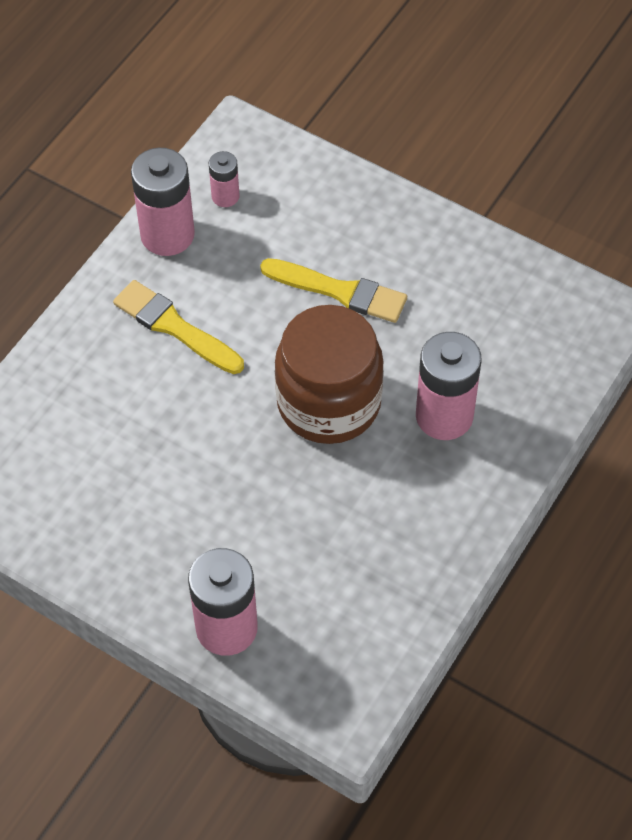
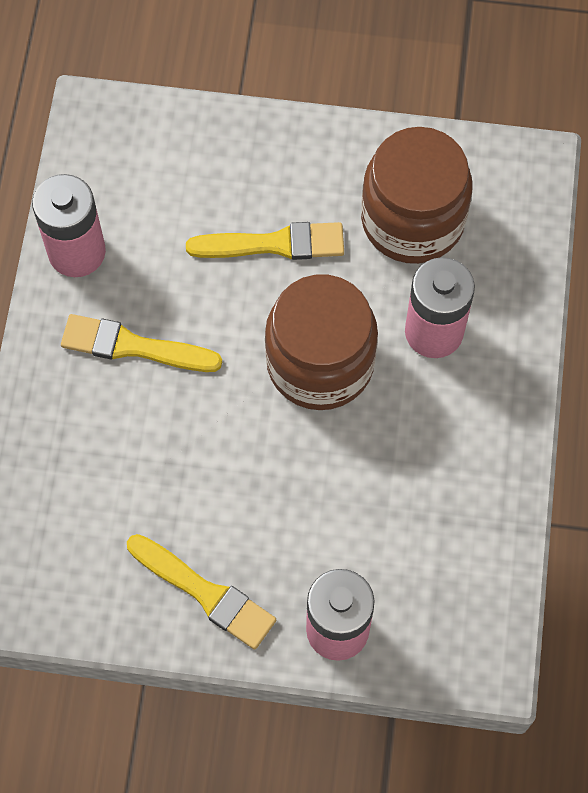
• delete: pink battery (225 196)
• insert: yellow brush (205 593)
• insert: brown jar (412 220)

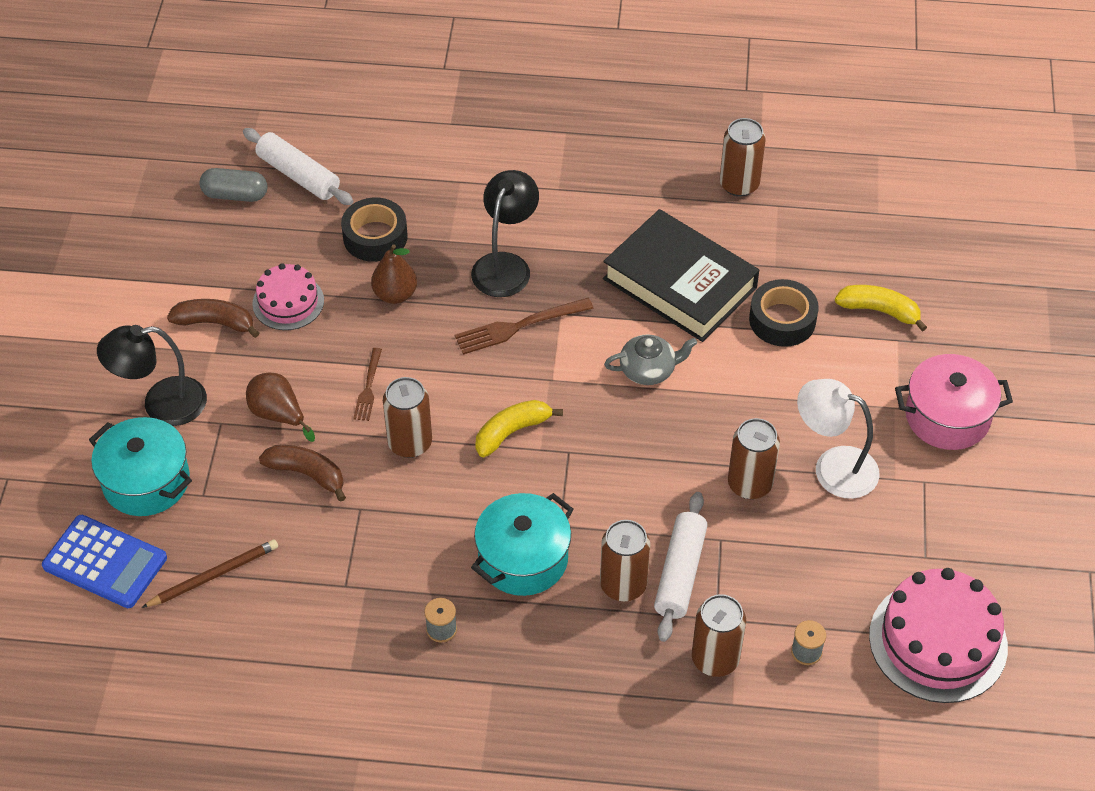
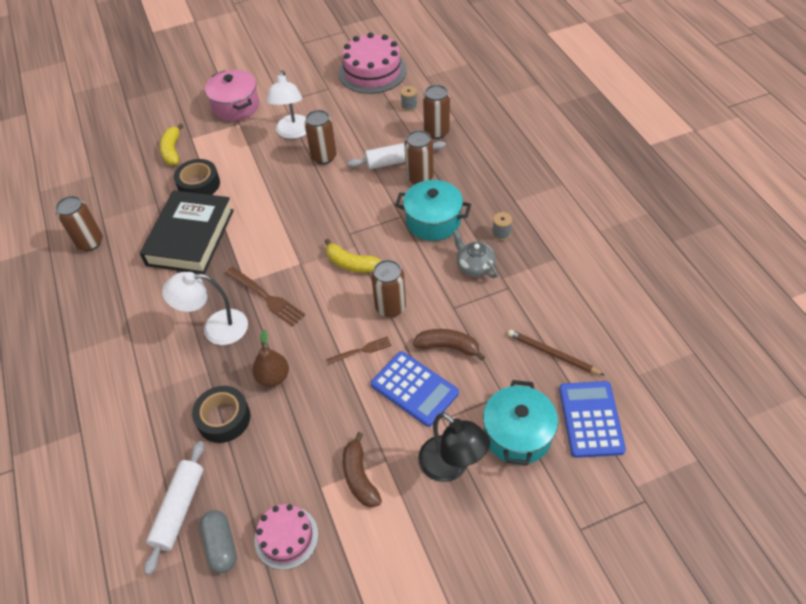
• replace: brown pear (278 415) to blue calculator (414 389)
• move: pink cake (288 302) to (286 537)
• rotate: brown banana (307 474) = (448 347) 105 degrees clockwise
• recolor: black lamp (505 265) to white lamp (216 328)
• move: grey teapot (648 370) to (474 266)

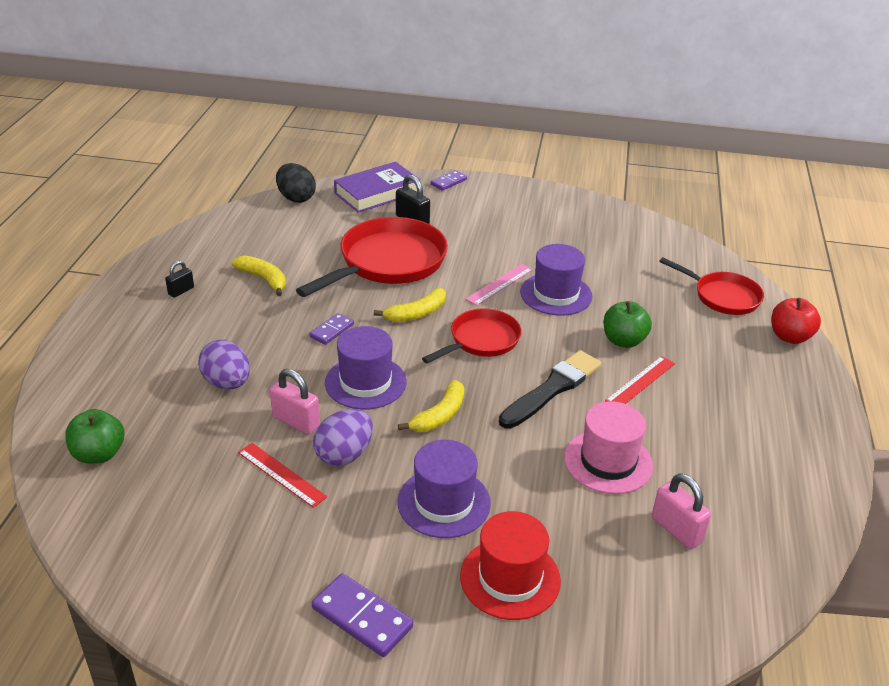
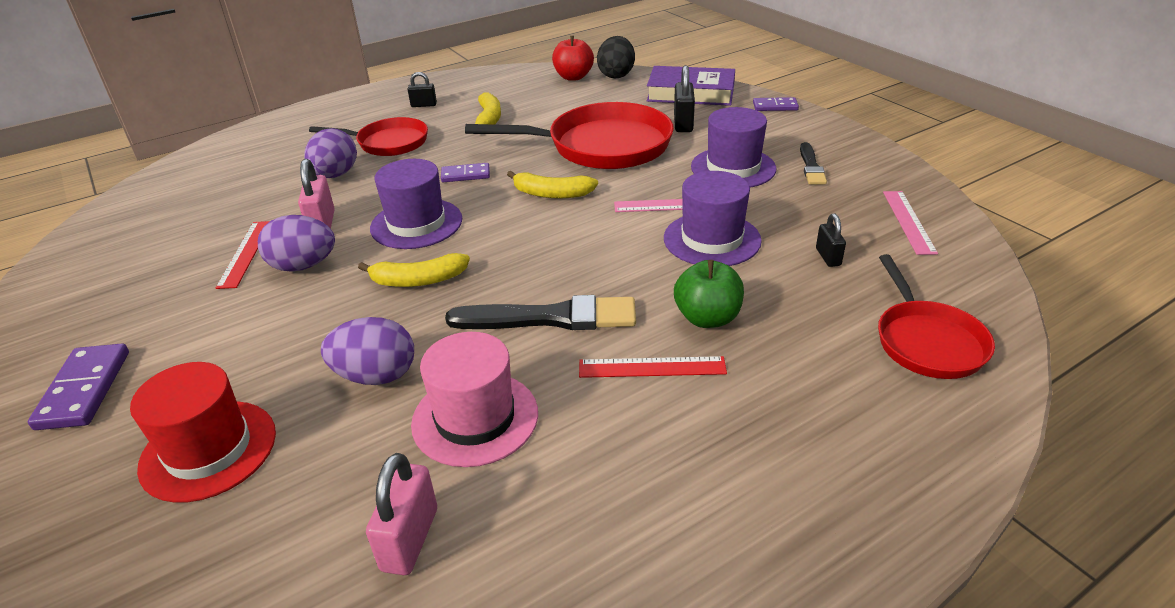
• delete: green apple (99 454)
• move: purple hat (444 502) to (733 168)
• move: red pan (481 340) to (388 143)
• move: red apple (790 337) to (573 77)
• insert: purple egg (376 376)
• insert: black brush (811 166)
• insert: black padlock (828 257)
• insert: pink ruler (908 221)

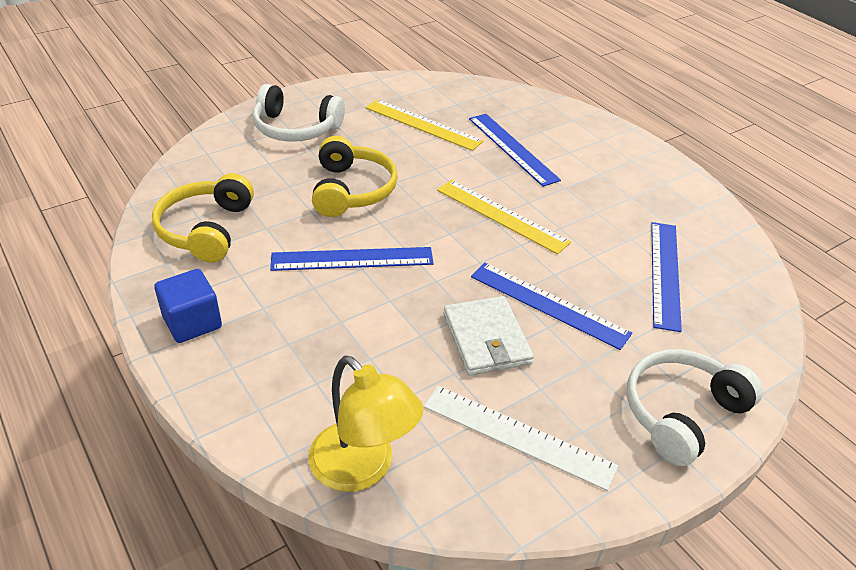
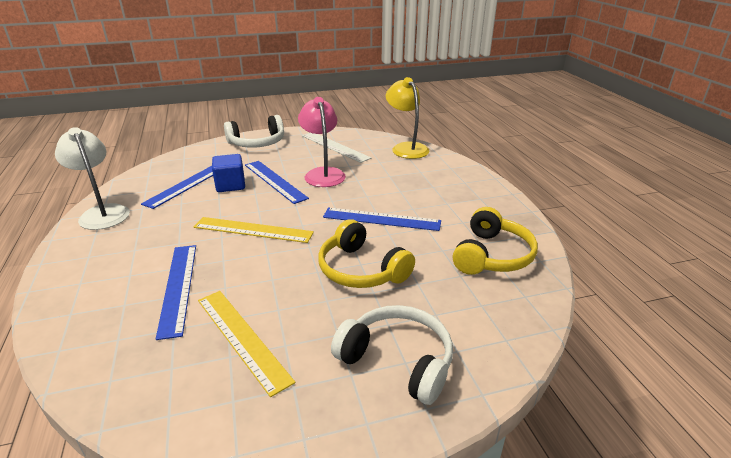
• move: blue cube (192 322) to (230 185)
• rotate: yellow headphones (351 190) = (361 269) 60 degrees counterclockwise
• rotate: yellow ruler (501 216) = (253 230) 45 degrees counterclockwise
• replace: white wallet (486 339) to pink lamp (323 173)
• insert: white lamp (102 212)

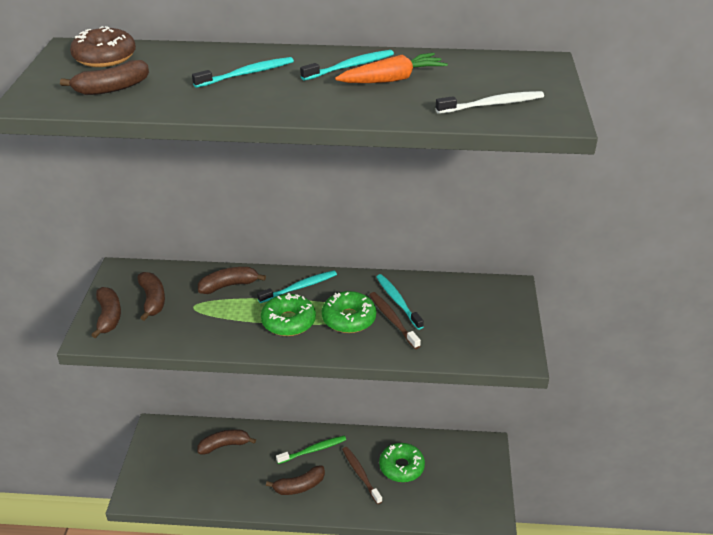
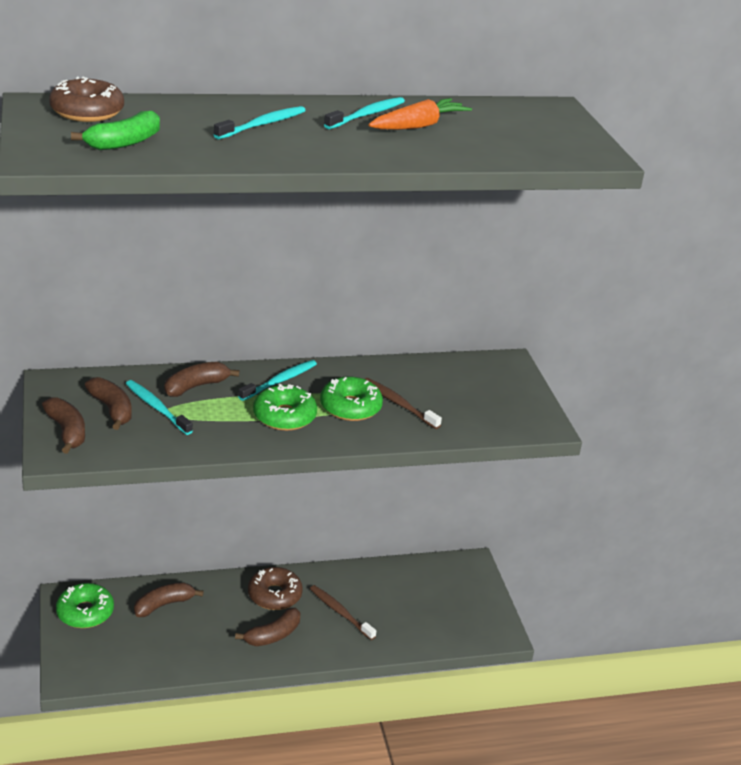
• recolor: brown banana (112 88) to green banana (124 143)
• replace: green toothbrush (313 450) to brown donut (274 595)
• move: turquoise toothbrush (398 301) to (157 408)
• move: green donut (401 467) to (85 612)
• delete: white toothbrush (492 104)

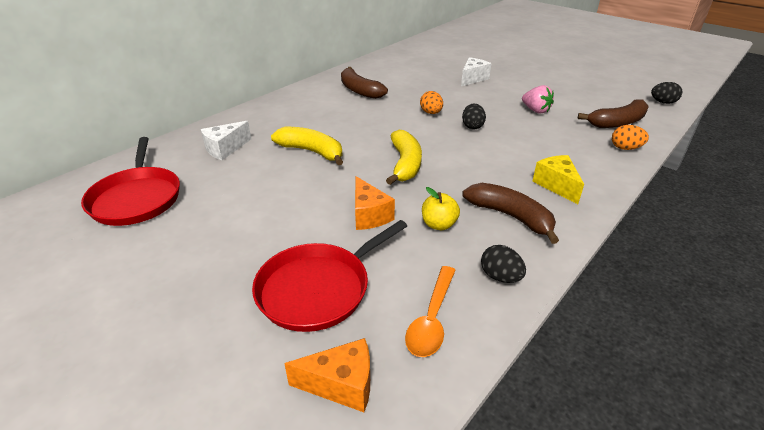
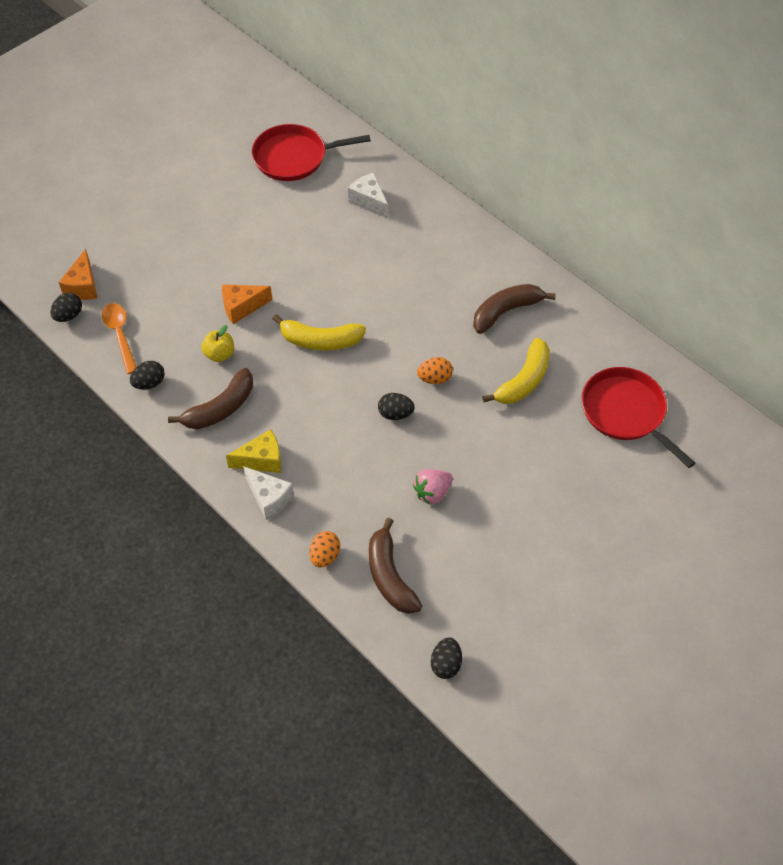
• move: red pan (318 289) to (626 412)
• move: yellow banana (312 152) to (523 381)
• rotate: orange spoon (432 319) = (120 335) 45 degrees clockwise
• move: white cheese (472 79) to (269 498)
• insert: black egg (69 315)

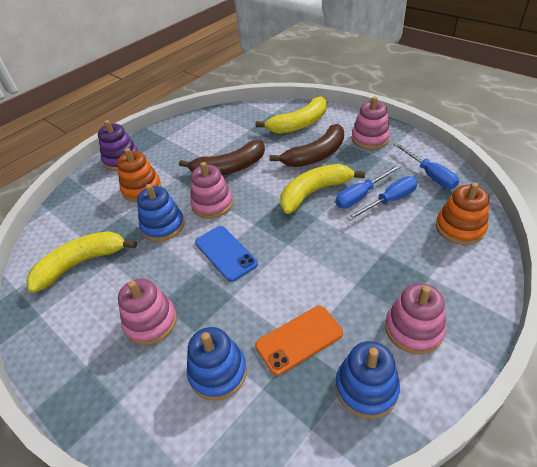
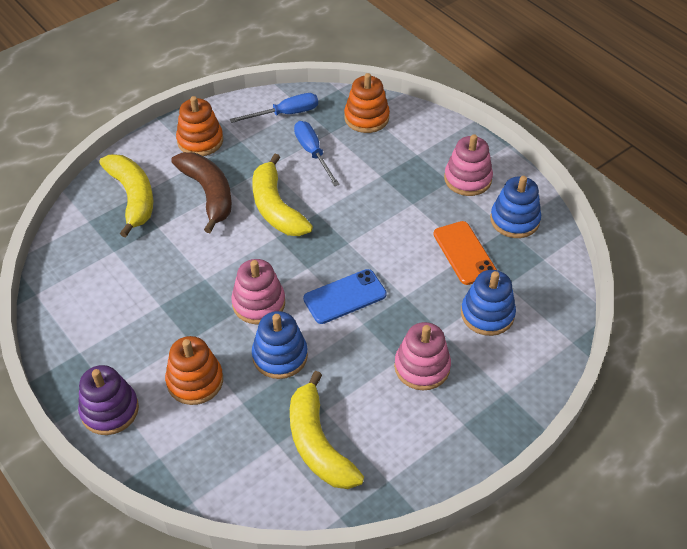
• delete: brown banana (229 168)
• delete: blue screwdriver (361 195)
• recolor: pink stacking toy (370 138) to orange stacking toy (200 141)

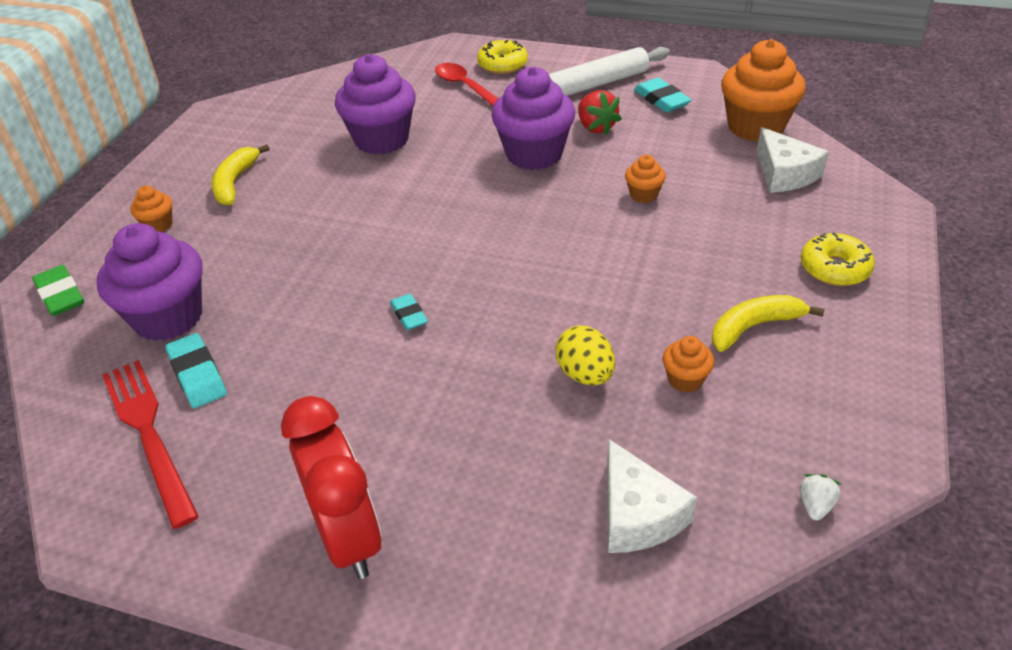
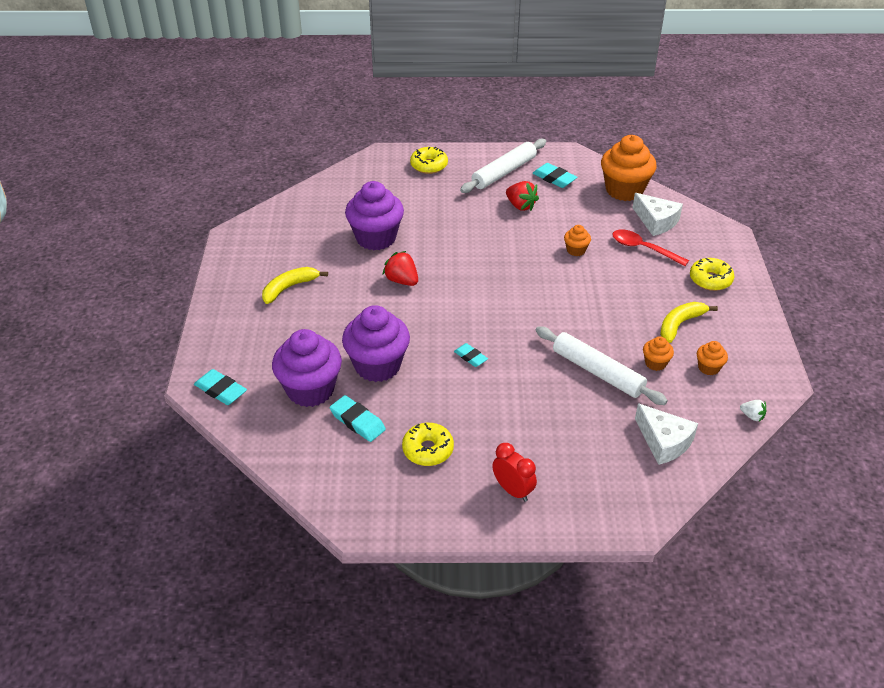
• recolor: green eraser (60 295) to turquoise eraser (220 390)
• delete: red fork (149 434)
• move: orange cupcake (158 225) to (708 368)
• rotate: yellow banana (235 182) = (289 288) 60 degrees clockwise
• resize: red clock (348 537) = (513 490) x0.60
• move: red spoon (465 87) to (643 249)
• move: purple cupcake (534 154) to (377 366)
• replace: yellow egg (585 374) to white rolling pin (597 372)
• rotate: white strawberry (815 505) = (752 416) 120 degrees clockwise
• insert: red strawberry (402 281)
• insert: yellow donut (428 450)

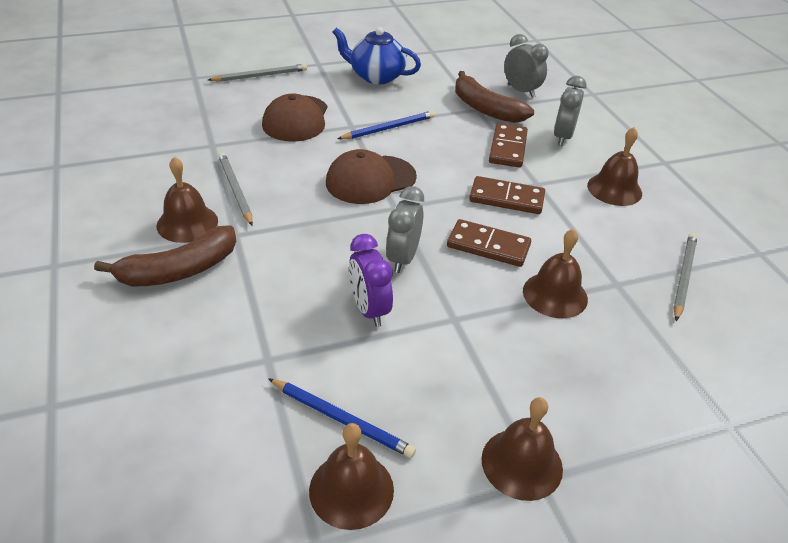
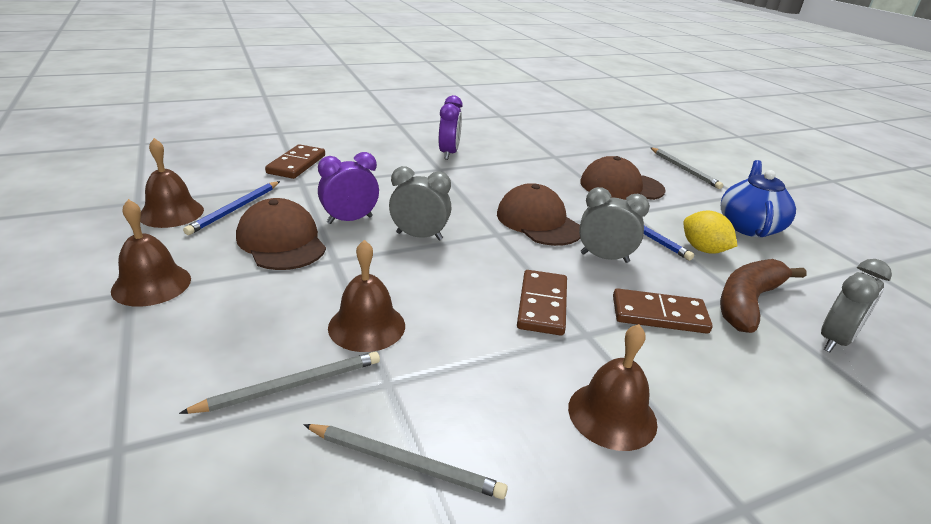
• delete: brown banana (179 270)
• replace: brown bell (187 223) to purple clock (449 153)
• move: grey pencil (235 190) to (291 386)
• move: brown domino (488 246) to (296 164)
• move: grey clock (563 137) to (604 258)
• insert: brown cap (281 241)
• insert: yellow lemon (703 249)

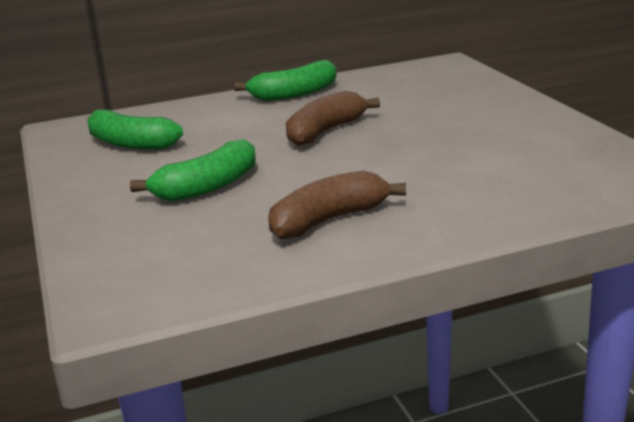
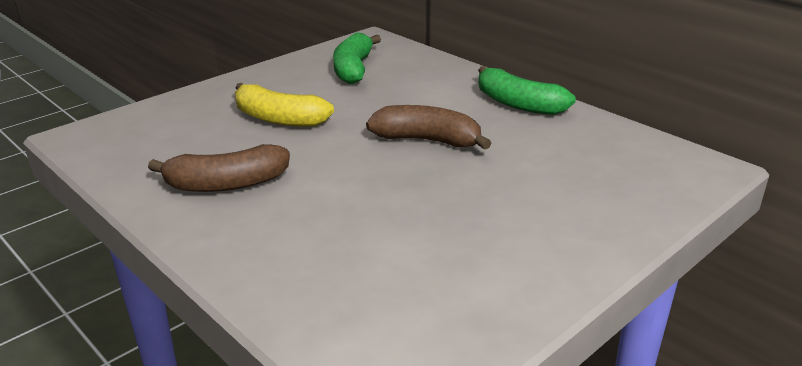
• recolor: green banana (207 187) to yellow banana (279 119)
• rotate: brown banana (328 220) = (226 184) 135 degrees clockwise

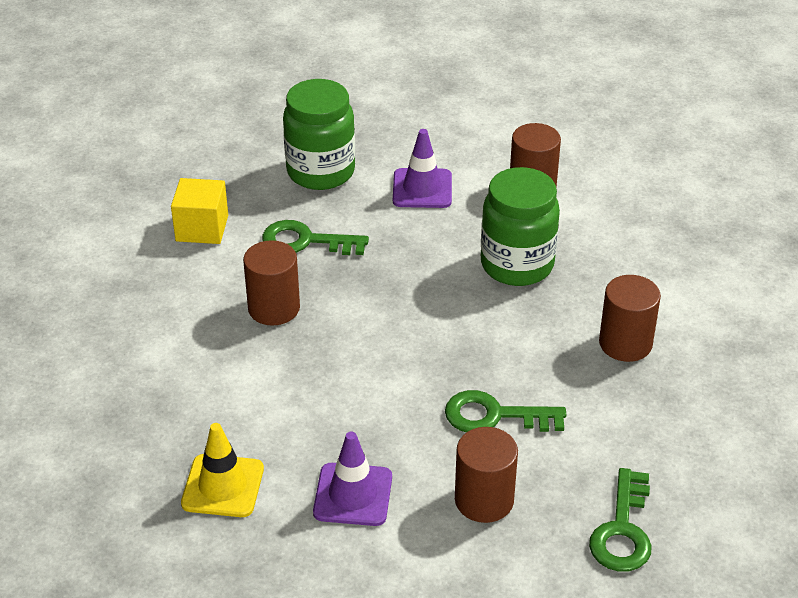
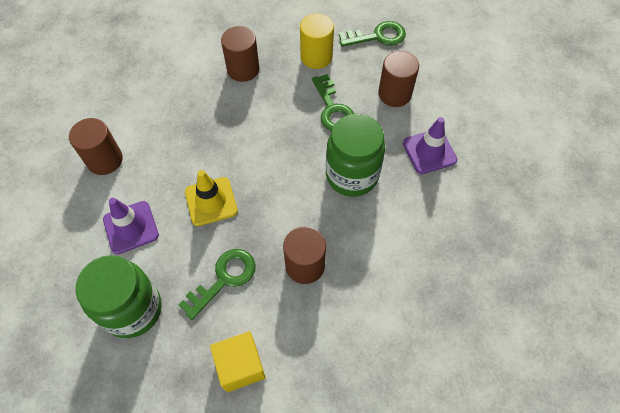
• move: yellow traffic cone (223 486) to (211 201)
• rotate: green key (306 241) = (224 279) 120 degrees counterclockwise
• move: green jar (517 265) to (352 175)
• insert: yellow cylinder (316 57)

